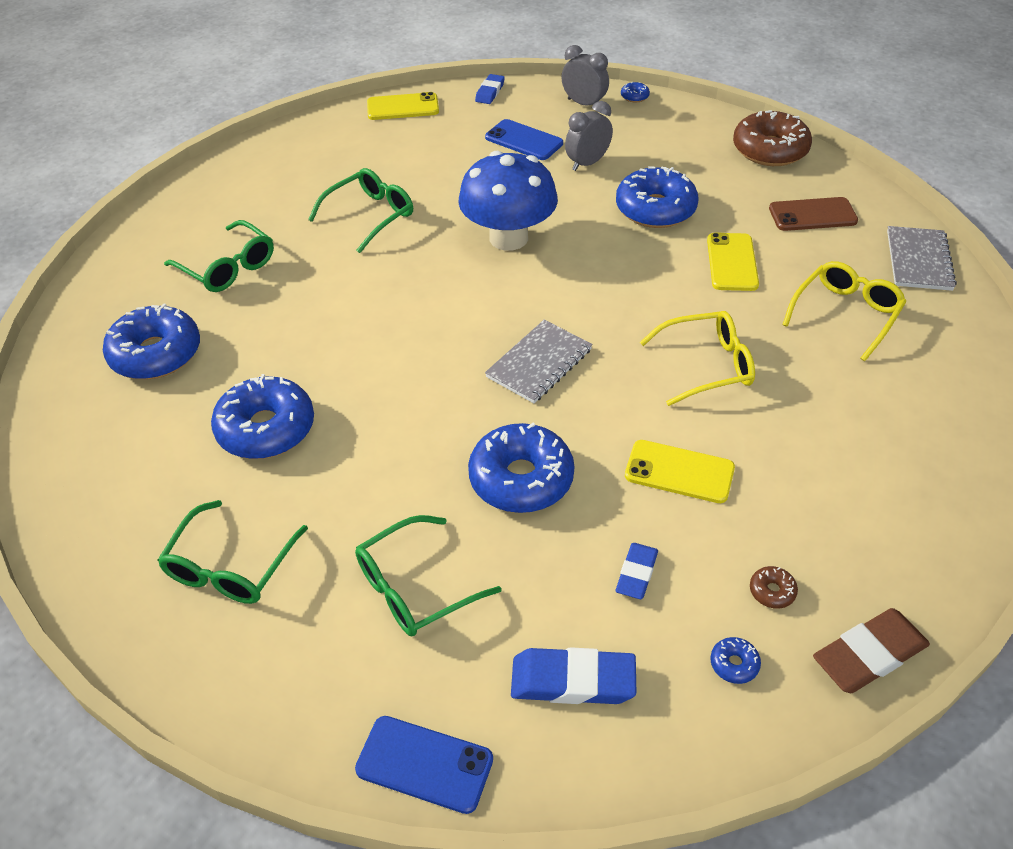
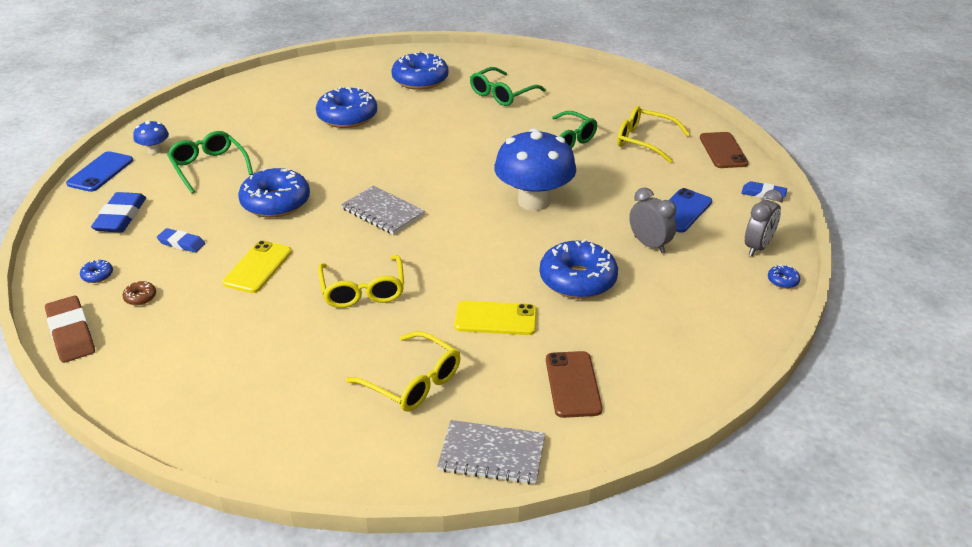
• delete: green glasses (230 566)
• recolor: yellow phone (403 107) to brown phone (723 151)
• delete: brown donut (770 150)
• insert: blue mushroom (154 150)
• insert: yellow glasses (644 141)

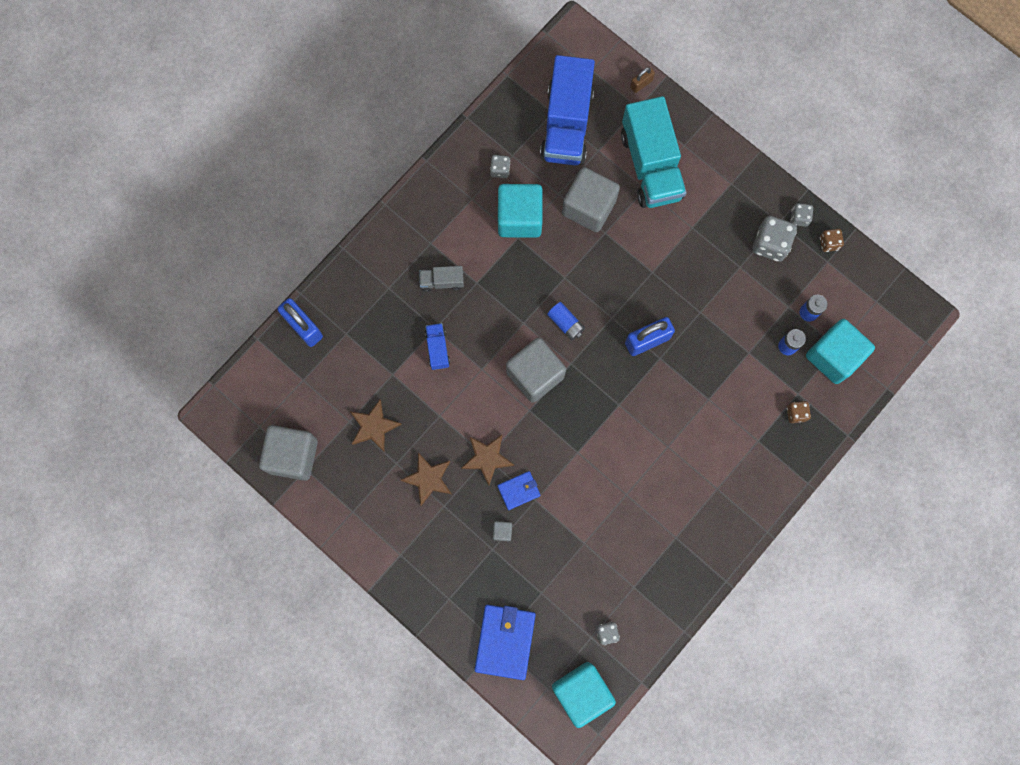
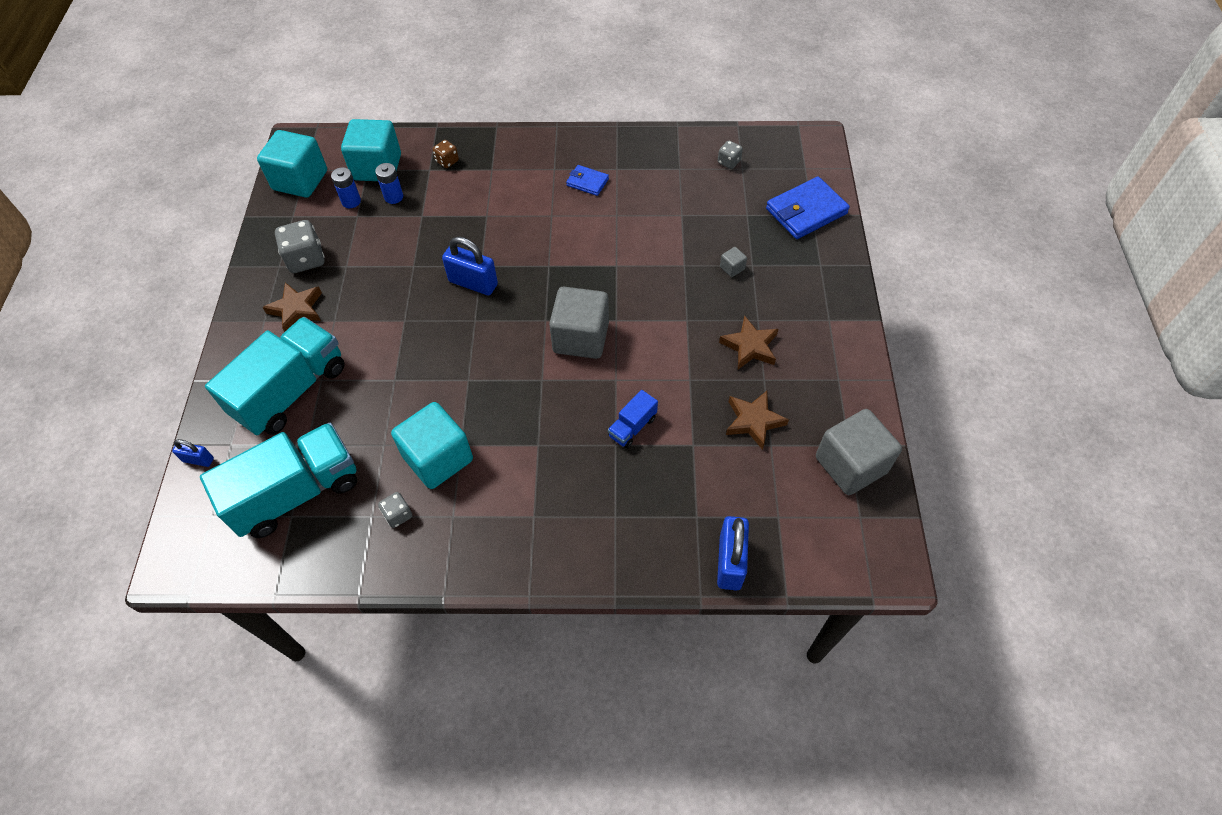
• delete: grey truck (442 281)
• move: brown star (487 458) to (296 309)
• move: blue wallet (518 490) to (587 182)
• recolor: blue truck (566 124) to turquoise truck (296 493)
• delete: blue battery (566 323)
• move: turquoise cube (581 692) to (300 180)
• delete: grey cube (588 207)
• recolor: brown padlock (641 84) to blue padlock (198 460)
• delete: grey dice (799 218)
• delete: brown dice (829 243)

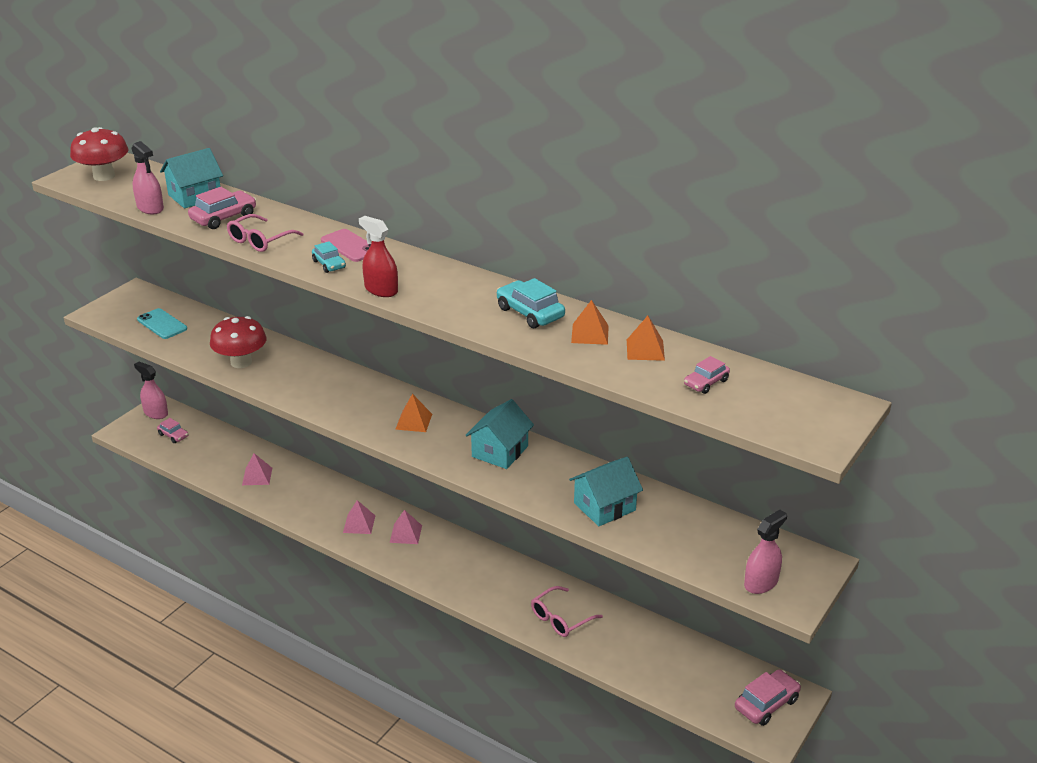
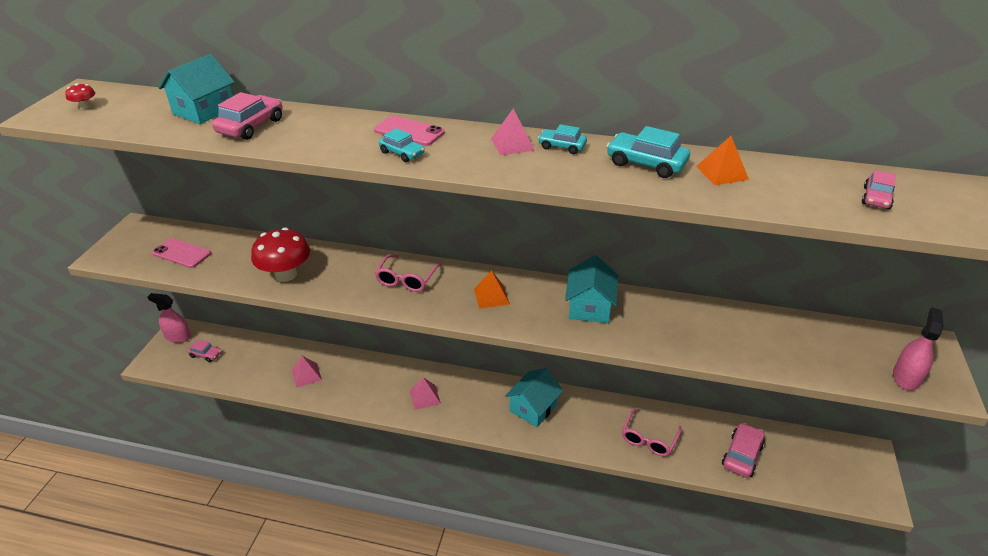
• resize: red mushroom (104 176) = (85 107) x0.43
• delete: pink spray bottle (150 208)
• recolor: turquoise phone (162 324) to pink phone (182 253)
• move: pink glasses (260 240) to (406 279)
• delete: red spray bottle (381 290)
• move: pink pyramid (405 534) to (512 144)
• move: turquoise house (604 507) to (533 408)
• delete: orange pyramid (645 349)
• move: pink car (766 704) to (742 455)
• insert: turquoise car (562 146)

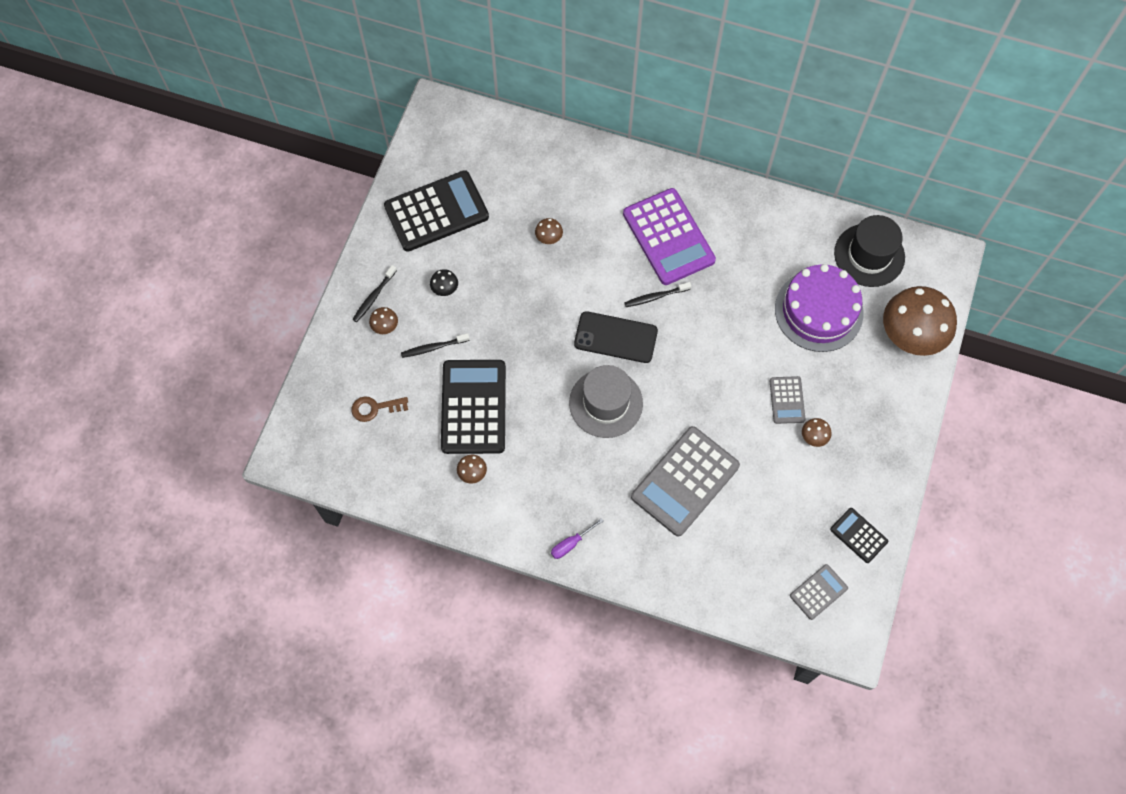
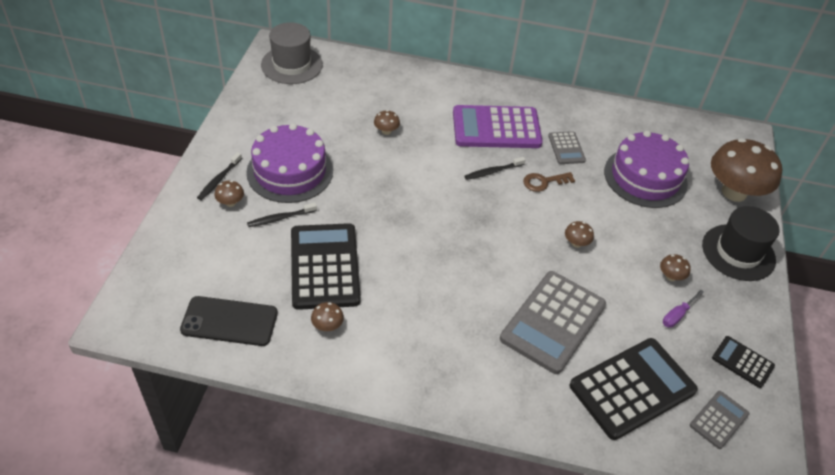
• move: brown key (375 408) to (544 182)
• move: black calculator (436 211) to (632 388)
• replace: black mushroom (445 288) to purple cake (290 171)
• move: purple screwdriver (570 544) to (677 315)
• move: grey hat (606 403) to (292 65)
• move: black phone (615 337) to (229 321)
• rotate: purple calculator (668 237) = (496 128) 120 degrees clockwise
• move: grey calculator (787 400) to (566 148)
• move: black hat (869 255) to (738 252)
• insert: brown mushroom (576 243)

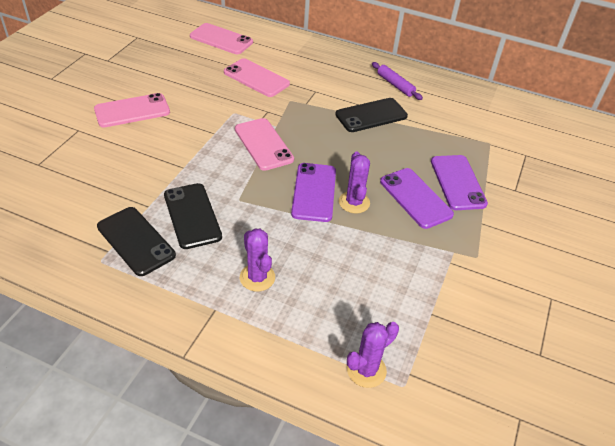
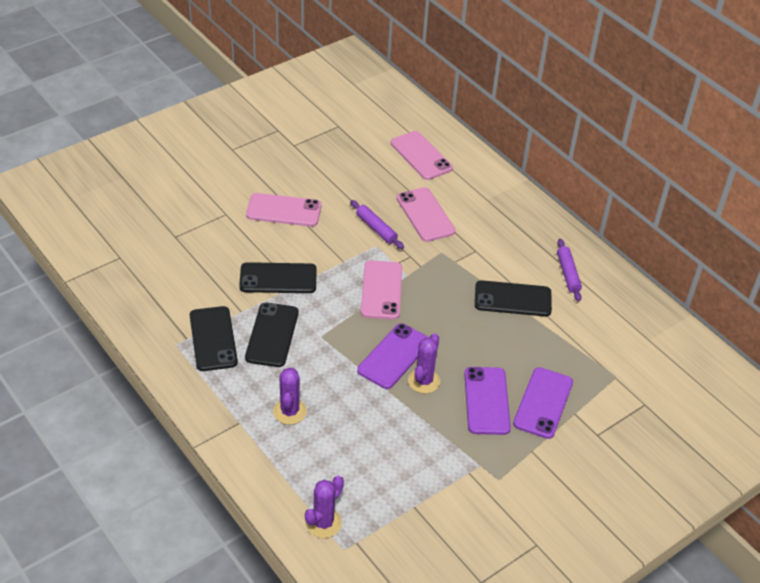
• rotate: purple cactus (366 370) = (323 523) 45 degrees counterclockwise
• insert: black phone (278 278)
• insert: purple rolling pin (376 229)

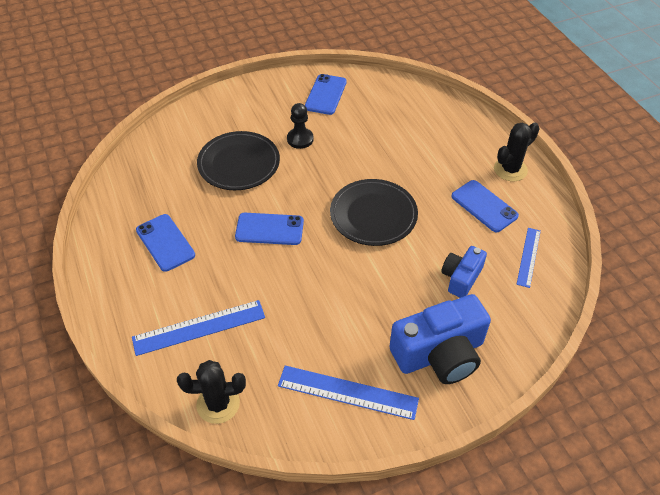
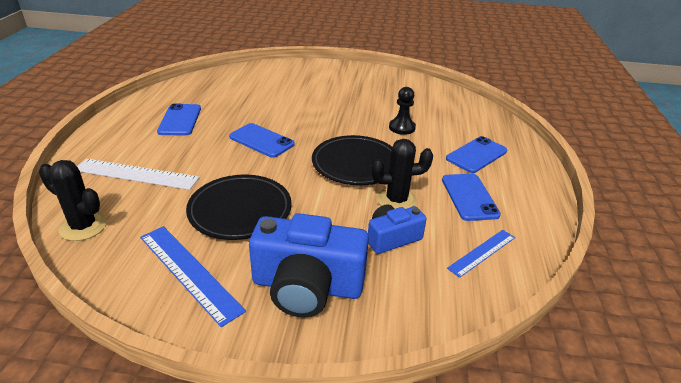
• recolor: blue ruler (199 328) to white ruler (136 174)
• move: black plate (239 164) to (240 210)
• move: black pawn (300 139) to (402 128)
• move: blue phone (325 94) to (476 155)
• move: black cactus (510 169) to (396 200)

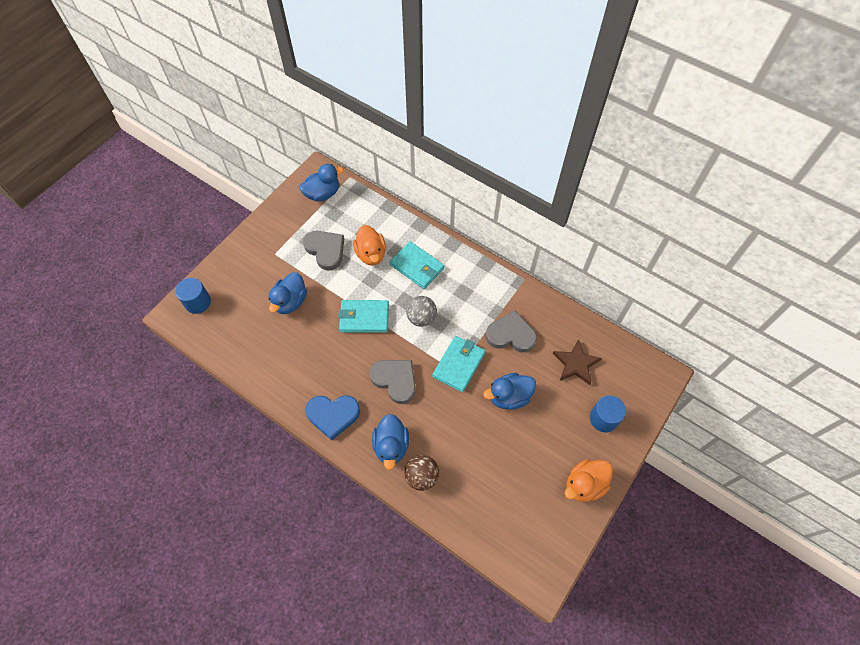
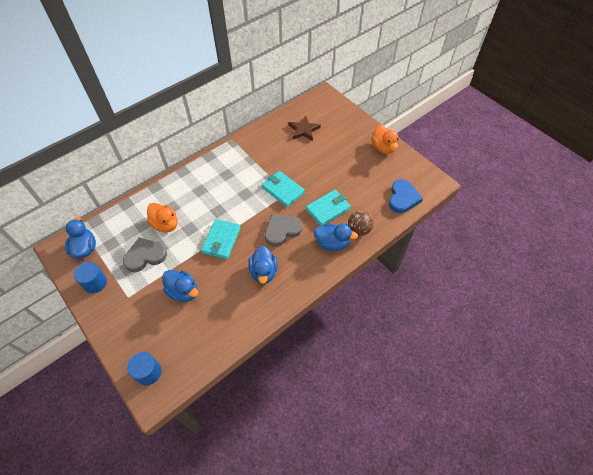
• move: blue heart (333 415) to (403 198)
• rotate: orange duck (371 254) = (165 224) 45 degrees clockwise
• move: turquoise wallet (417 267) to (328 209)
• delete: grey ball (421 318)
• move: blue duck (509 397) to (263 272)
• delete: grey heart (511 335)
• move: blue cylinder (603 419) to (95 283)

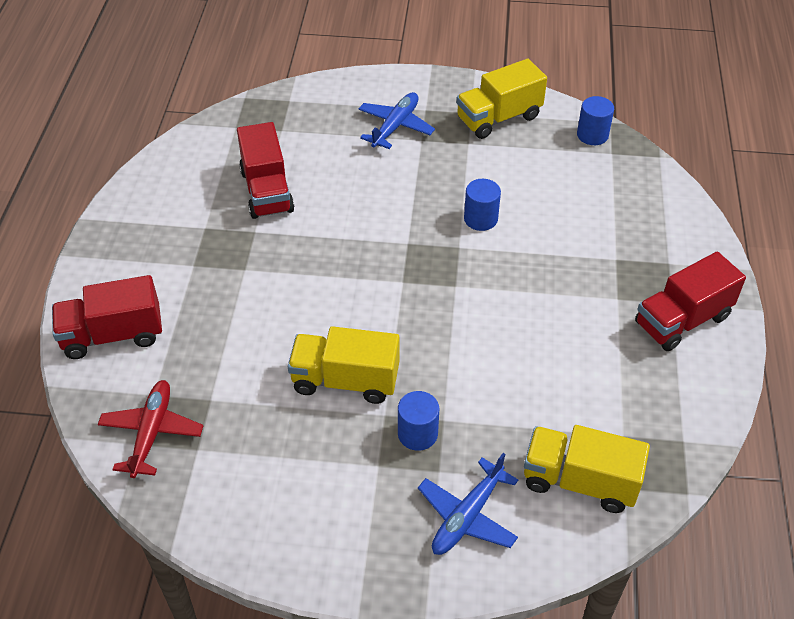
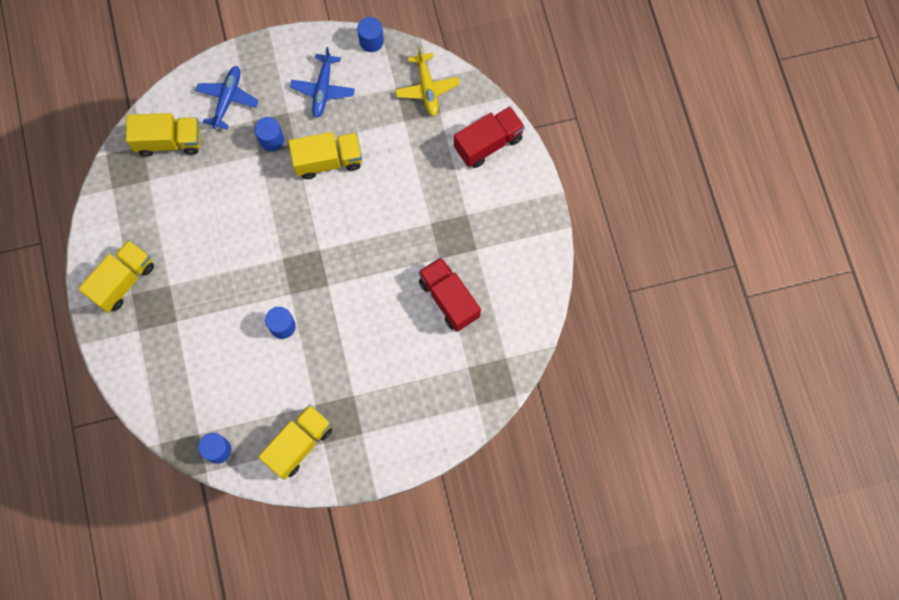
• recolor: red plane (151 432) to yellow plane (427 88)
• move: blue plane (395 126) to (323 89)
• recolor: red truck (682 320) to yellow truck (123 281)
• insert: blue cylinder (371 41)

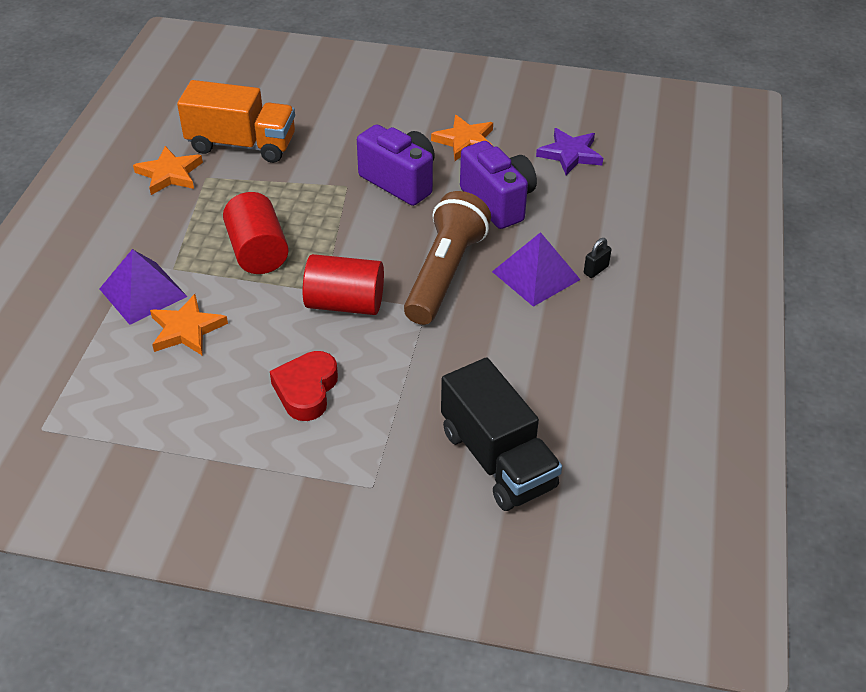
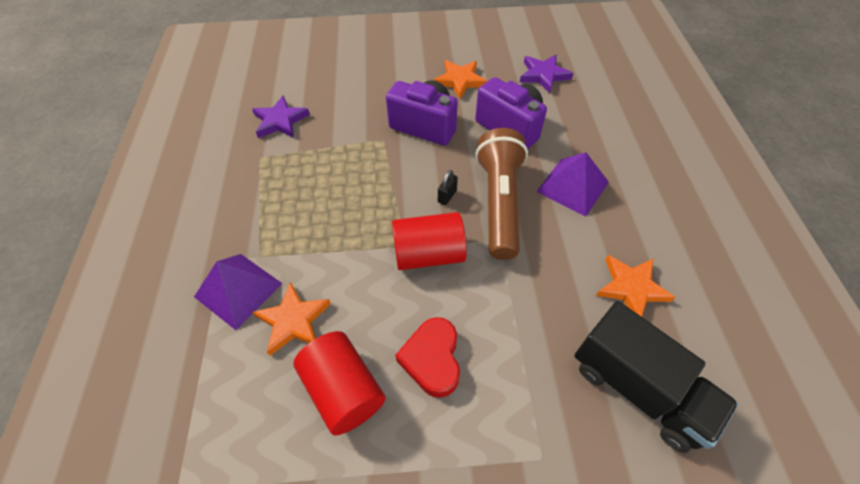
• move: orange star (169 174) to (631 288)
• replace: orange truck (241 145) to purple star (280 121)
• move: red cylinder (258 252) to (344 390)
• move: black padlock (596 270) to (447 196)

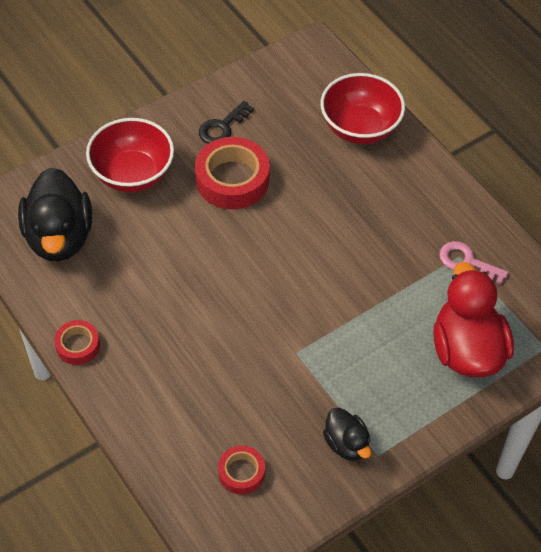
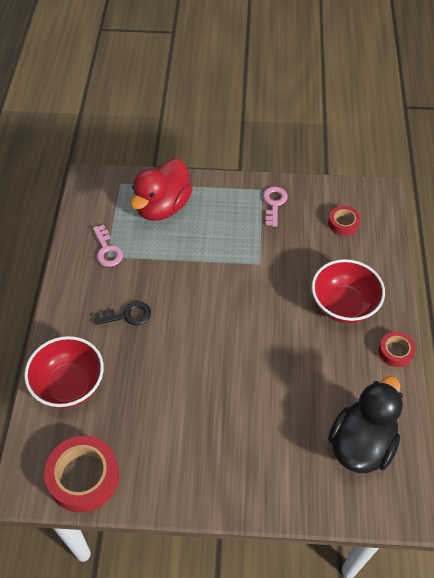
• move: red bowl (132 174) to (343 305)
• move: red tape (232 179) to (83 477)
• move: black key (222 127) to (127 315)
• replace: black duck (346 444) to pink key (274 203)

